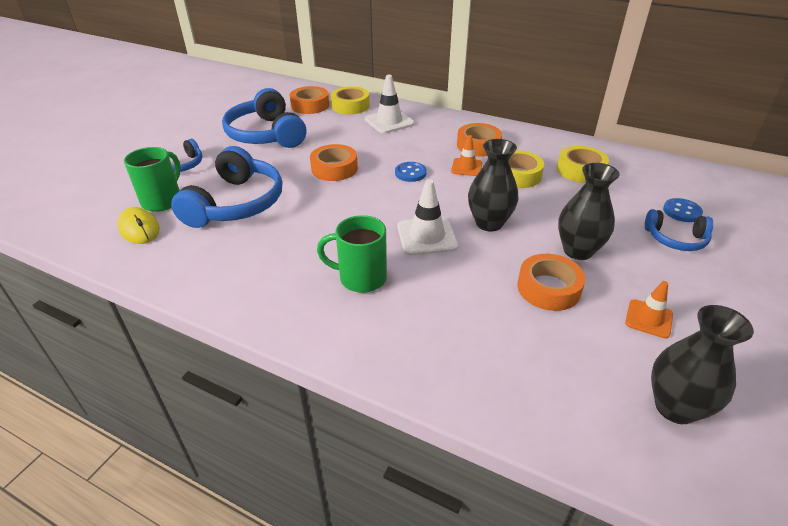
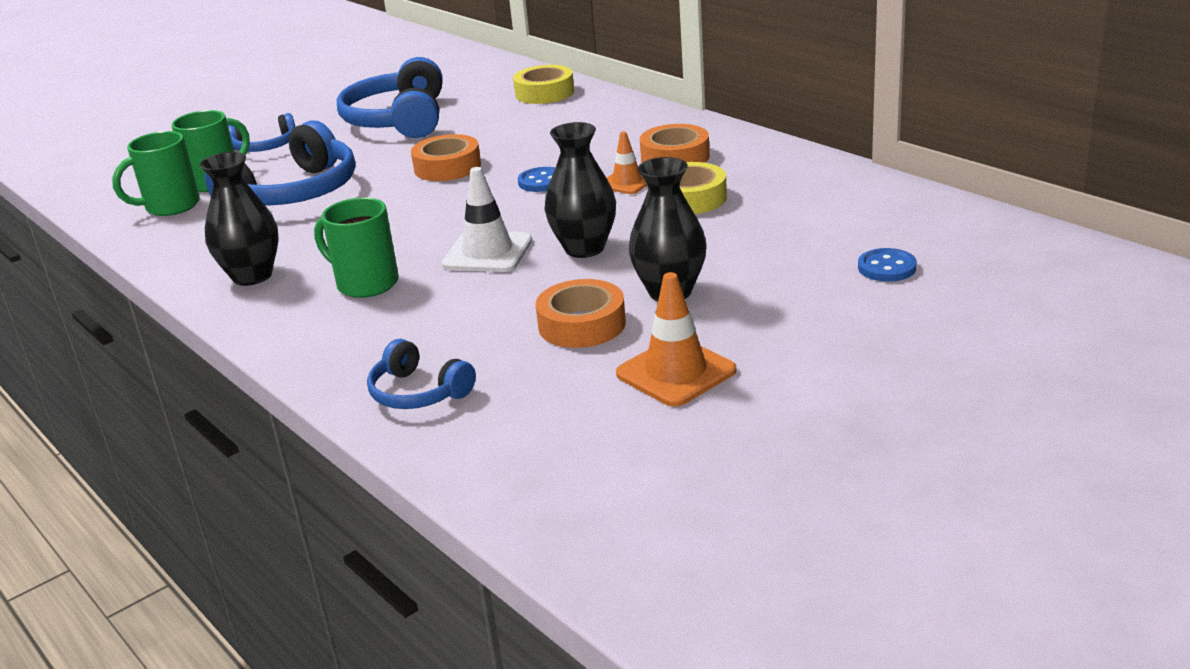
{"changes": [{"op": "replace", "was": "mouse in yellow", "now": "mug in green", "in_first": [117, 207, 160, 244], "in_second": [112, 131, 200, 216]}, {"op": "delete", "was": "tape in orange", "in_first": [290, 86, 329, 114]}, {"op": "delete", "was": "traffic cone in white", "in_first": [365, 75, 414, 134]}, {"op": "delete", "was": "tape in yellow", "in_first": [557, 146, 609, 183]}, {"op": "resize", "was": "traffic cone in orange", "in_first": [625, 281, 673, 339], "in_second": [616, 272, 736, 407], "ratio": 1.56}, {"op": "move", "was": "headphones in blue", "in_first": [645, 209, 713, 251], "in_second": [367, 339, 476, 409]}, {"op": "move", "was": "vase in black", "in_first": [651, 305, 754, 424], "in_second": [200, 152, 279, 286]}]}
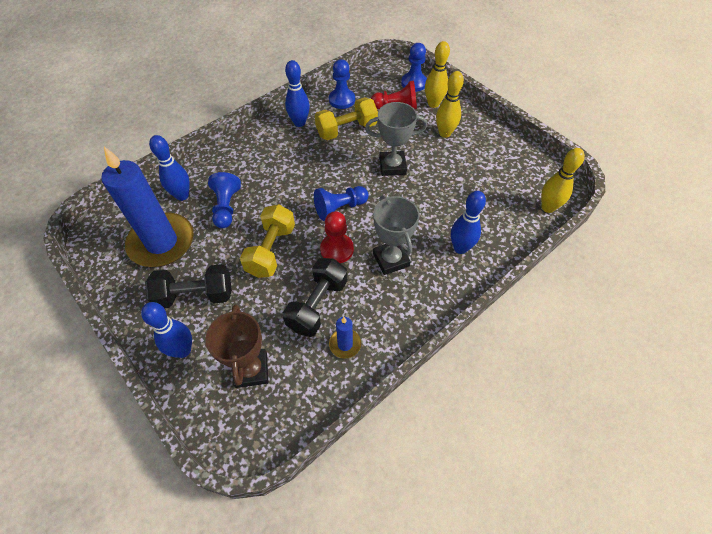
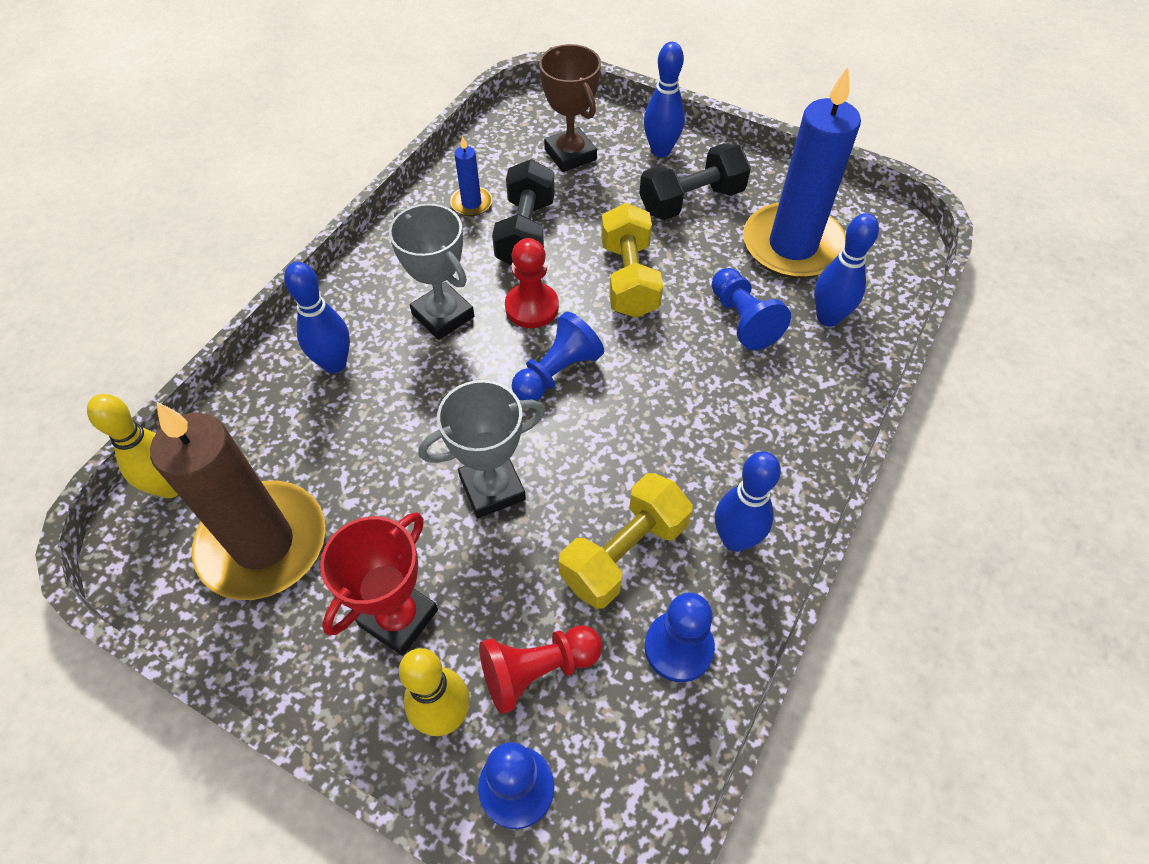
{"changes": [{"op": "replace", "was": "bowling pin in yellow", "now": "trophy in red", "in_first": [436, 71, 464, 138], "in_second": [320, 512, 438, 656]}, {"op": "insert", "now": "candle in brown", "in_second": [150, 402, 326, 600]}]}
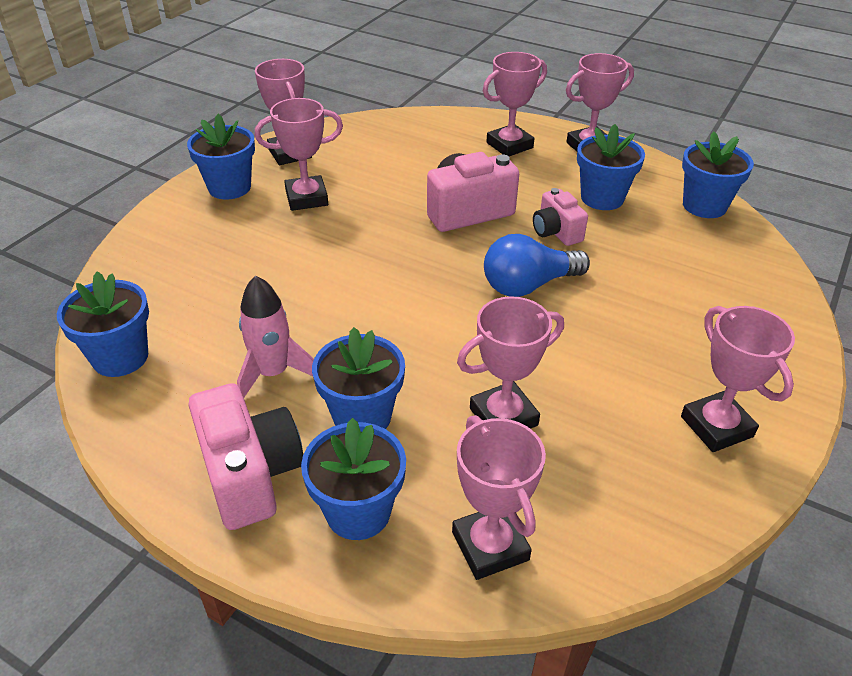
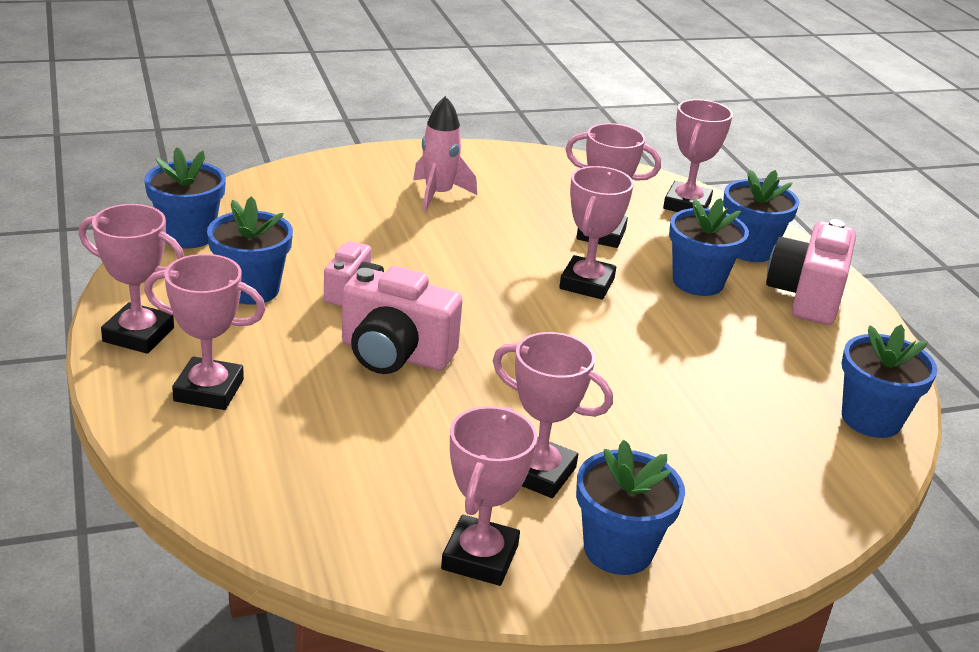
{"changes": [{"op": "move", "was": "rocket in pink", "in_first": [237, 275, 314, 397], "in_second": [413, 96, 477, 212]}, {"op": "delete", "was": "light bulb in blue", "in_first": [484, 234, 590, 297]}, {"op": "move", "was": "trophy in pink", "in_first": [681, 306, 795, 452], "in_second": [559, 166, 634, 300]}]}
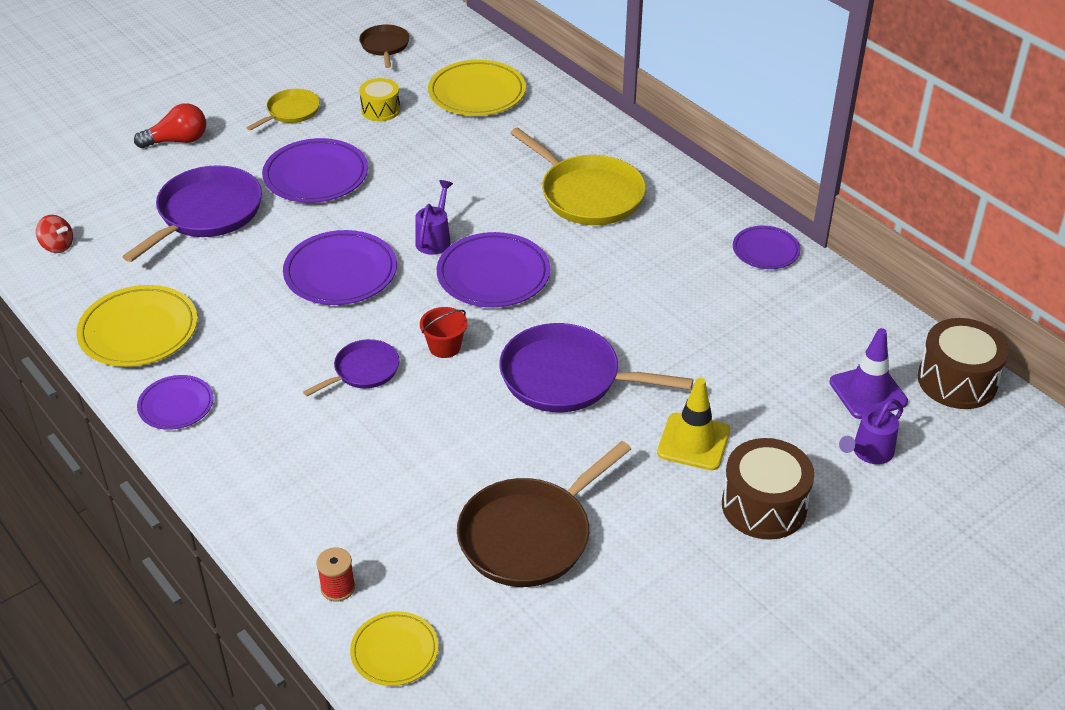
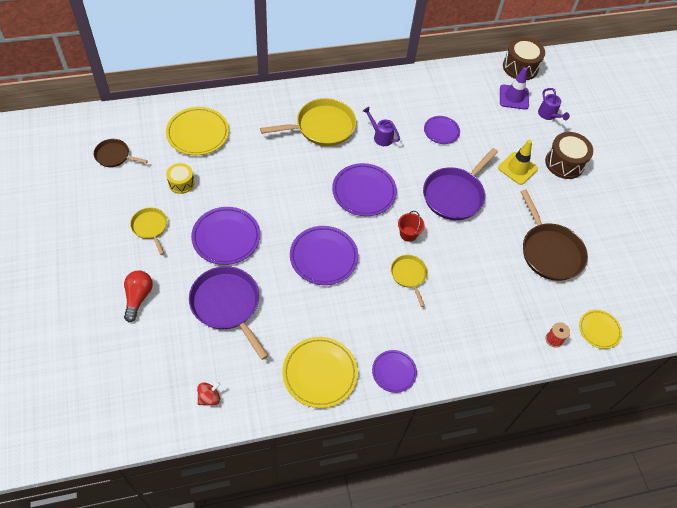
{"changes": [{"op": "recolor", "was": "pan in purple", "now": "pan in yellow", "in_first": [303, 339, 400, 396], "in_second": [391, 255, 428, 307]}, {"op": "move", "was": "watering can in purple", "in_first": [415, 180, 453, 255], "in_second": [363, 107, 400, 146]}, {"op": "move", "was": "plate in purple", "in_first": [733, 226, 800, 269], "in_second": [424, 116, 460, 144]}]}
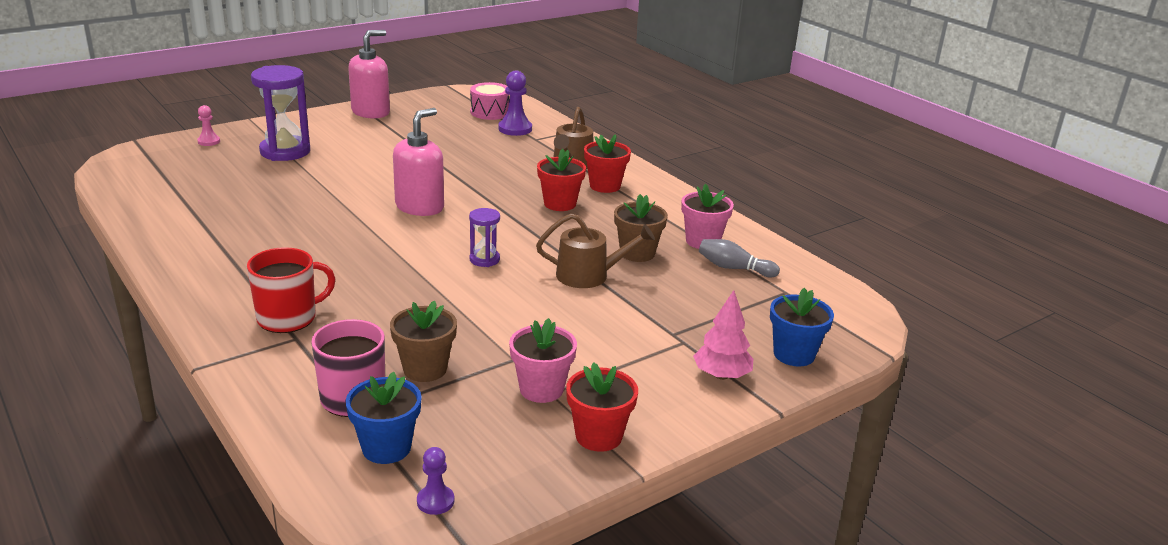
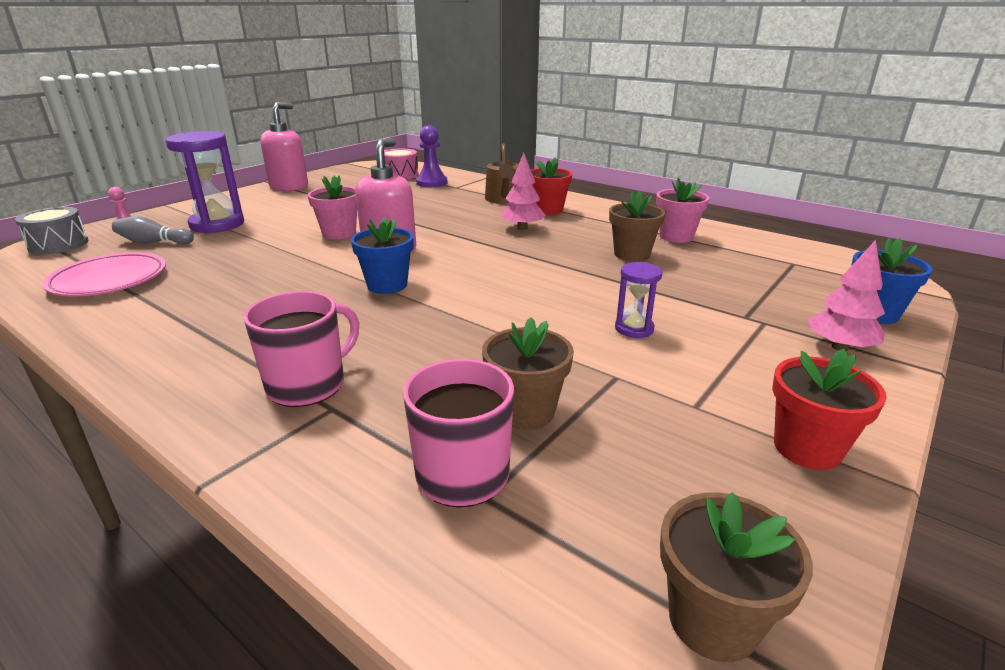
{"changes": [{"op": "recolor", "was": "mug in red", "now": "mug in pink", "in_first": [247, 247, 335, 333], "in_second": [243, 291, 359, 407]}, {"op": "move", "was": "flower pot in blue", "in_first": [346, 372, 422, 464], "in_second": [351, 217, 414, 294]}, {"op": "replace", "was": "pawn in purple", "now": "flower pot in brown", "in_first": [417, 447, 454, 515], "in_second": [660, 492, 813, 662]}, {"op": "move", "was": "hourglass in purple", "in_first": [469, 208, 500, 267], "in_second": [615, 262, 662, 338]}, {"op": "move", "was": "flower pot in pink", "in_first": [509, 318, 577, 403], "in_second": [308, 175, 357, 239]}, {"op": "delete", "was": "watering can in brown", "in_first": [536, 213, 655, 288]}, {"op": "replace", "was": "flower pot in red", "now": "tree in pink", "in_first": [537, 149, 586, 211], "in_second": [501, 153, 546, 230]}, {"op": "move", "was": "bowling pin in grey", "in_first": [699, 239, 780, 277], "in_second": [112, 216, 194, 244]}, {"op": "insert", "now": "drum in grey", "in_second": [15, 207, 89, 254]}, {"op": "insert", "now": "plate in pink", "in_second": [42, 252, 166, 296]}]}
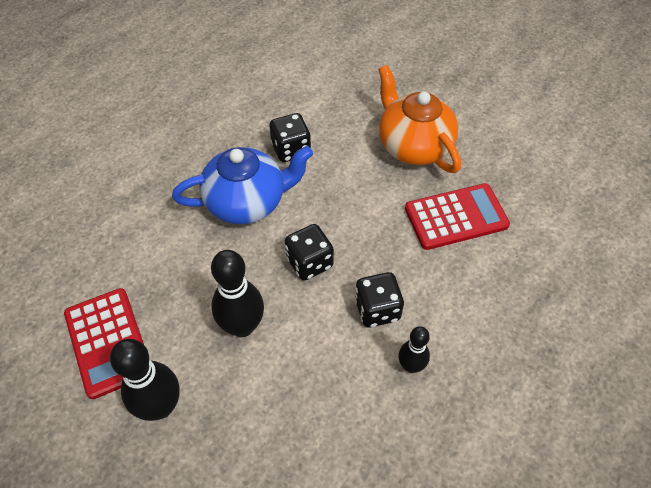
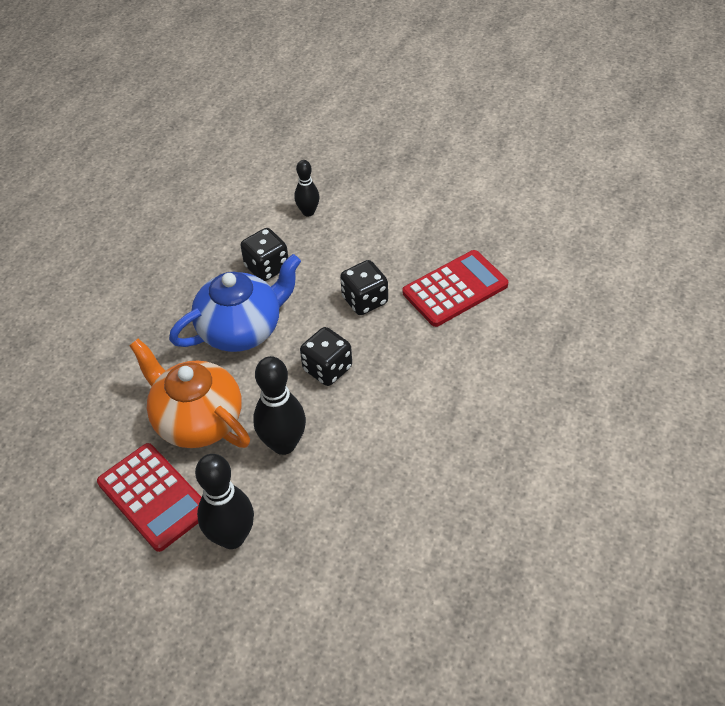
{"changes": [{"op": "move", "was": "dice in black", "in_first": [355, 272, 404, 328], "in_second": [340, 260, 388, 315]}, {"op": "move", "was": "teapot in orange", "in_first": [378, 65, 461, 173], "in_second": [129, 339, 250, 448]}, {"op": "move", "was": "bowling pin in black", "in_first": [398, 326, 430, 373], "in_second": [294, 160, 320, 217]}]}
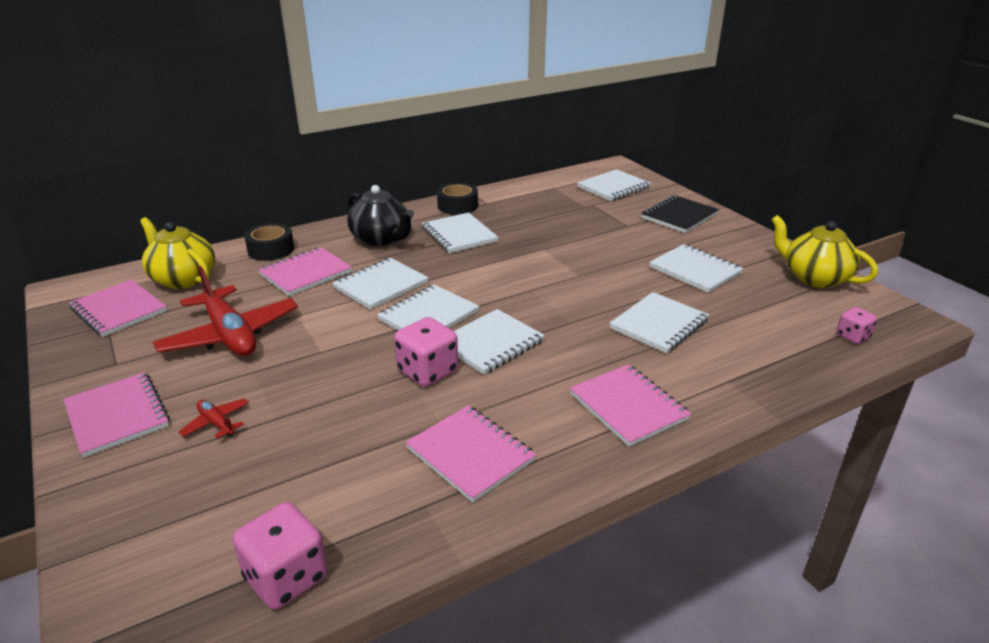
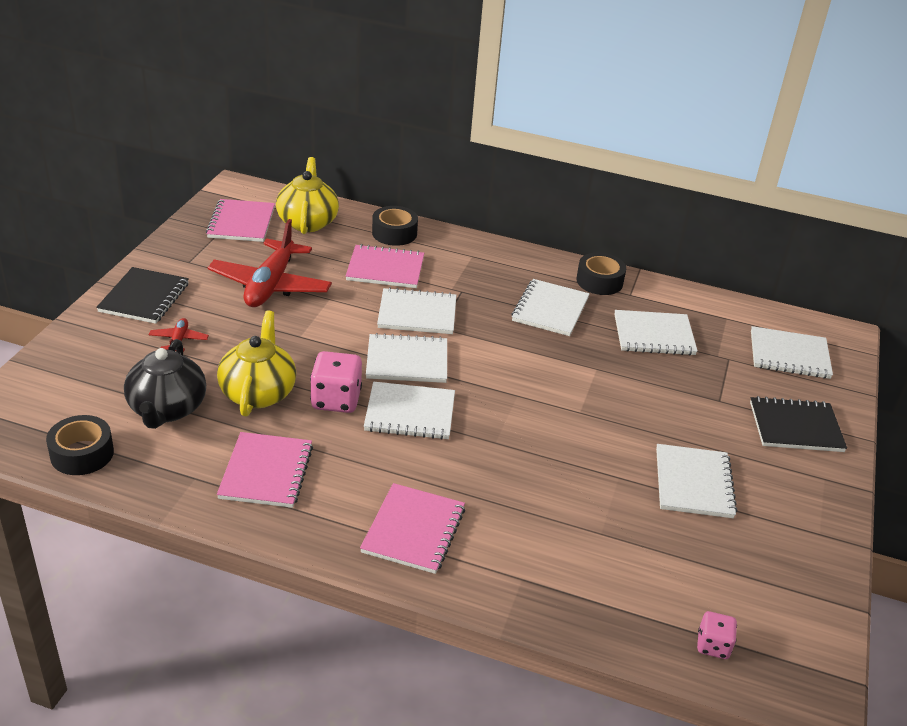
{"changes": [{"op": "recolor", "was": "notebook in pink", "now": "notebook in black", "in_first": [63, 372, 170, 458], "in_second": [96, 267, 189, 324]}, {"op": "replace", "was": "dice in pink", "now": "tape in black", "in_first": [232, 502, 328, 610], "in_second": [46, 415, 114, 475]}, {"op": "move", "was": "teapot in black", "in_first": [347, 185, 414, 246], "in_second": [124, 339, 206, 429]}, {"op": "move", "was": "notebook in white", "in_first": [609, 292, 709, 353], "in_second": [614, 310, 698, 355]}, {"op": "move", "was": "teapot in yellow", "in_first": [771, 215, 878, 288], "in_second": [217, 311, 296, 417]}]}
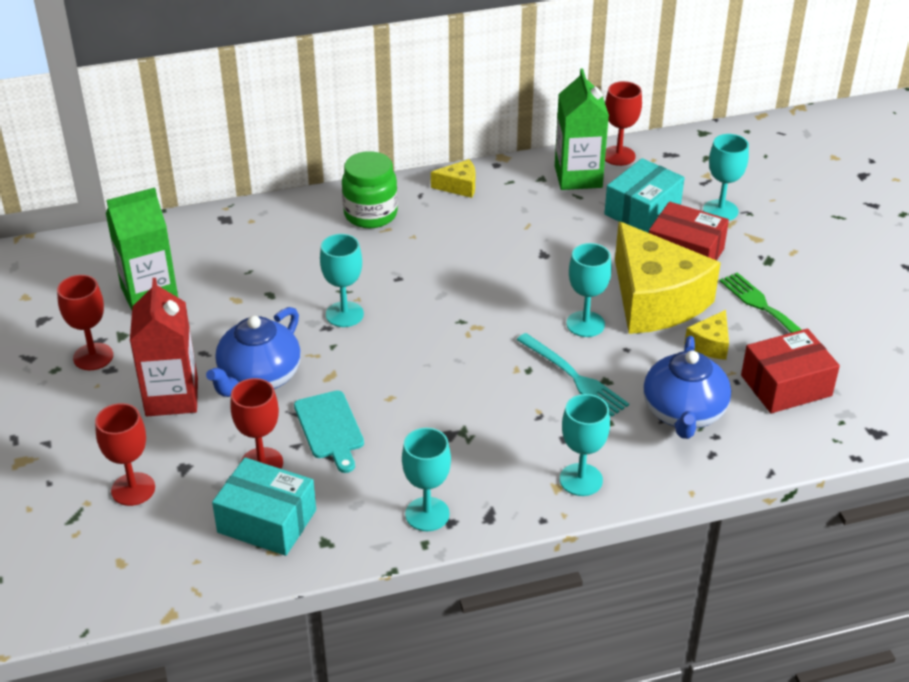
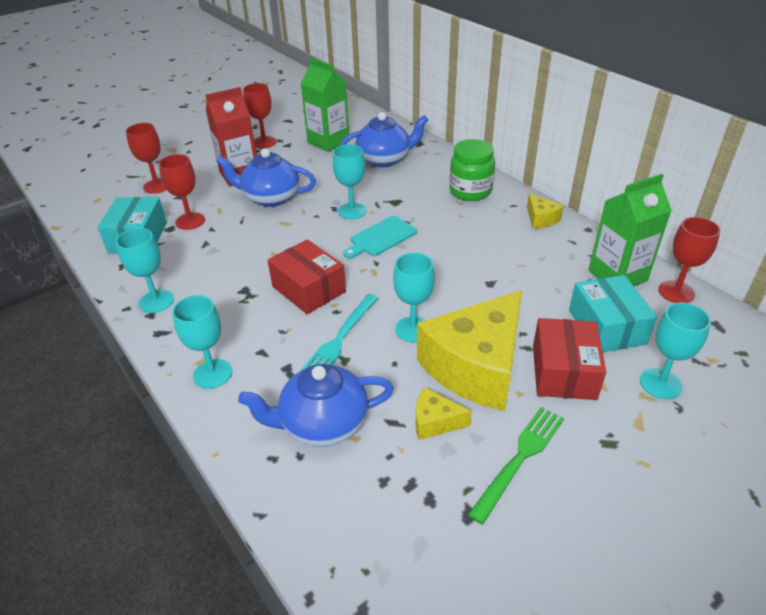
{"changes": [{"op": "move", "was": "cutting board in turquoise", "in_first": [294, 390, 364, 473], "in_second": [343, 216, 417, 259]}, {"op": "rotate", "was": "box in turquoise", "in_first": [604, 158, 685, 233], "in_second": [569, 275, 657, 352], "clockwise": 60}, {"op": "move", "was": "box in red", "in_first": [741, 329, 840, 413], "in_second": [268, 239, 346, 314]}, {"op": "insert", "now": "teapot in blue", "in_second": [340, 112, 429, 167]}]}
